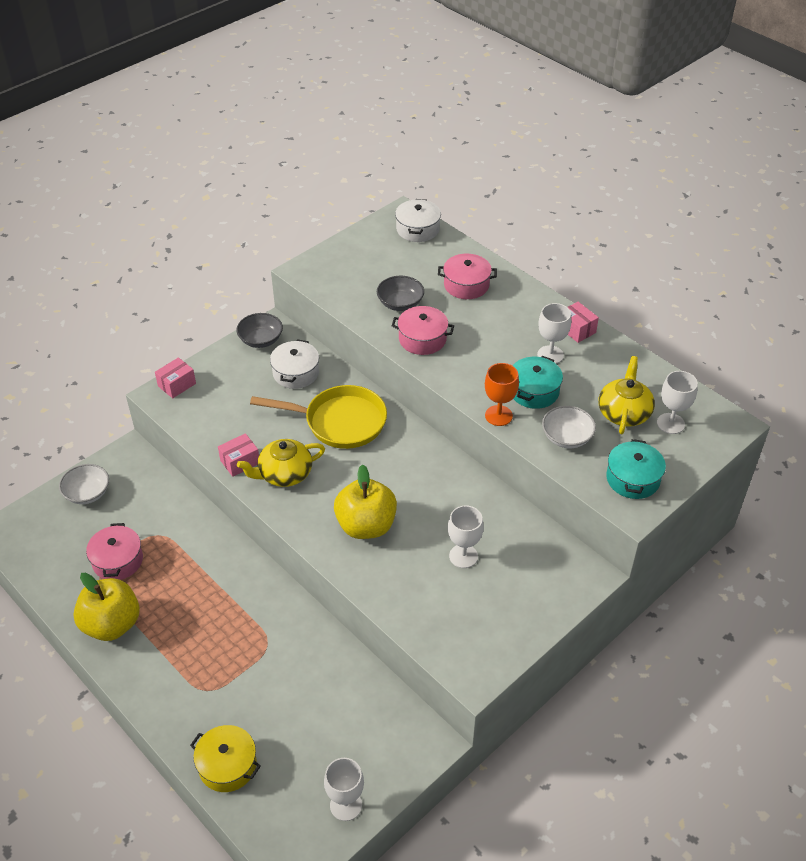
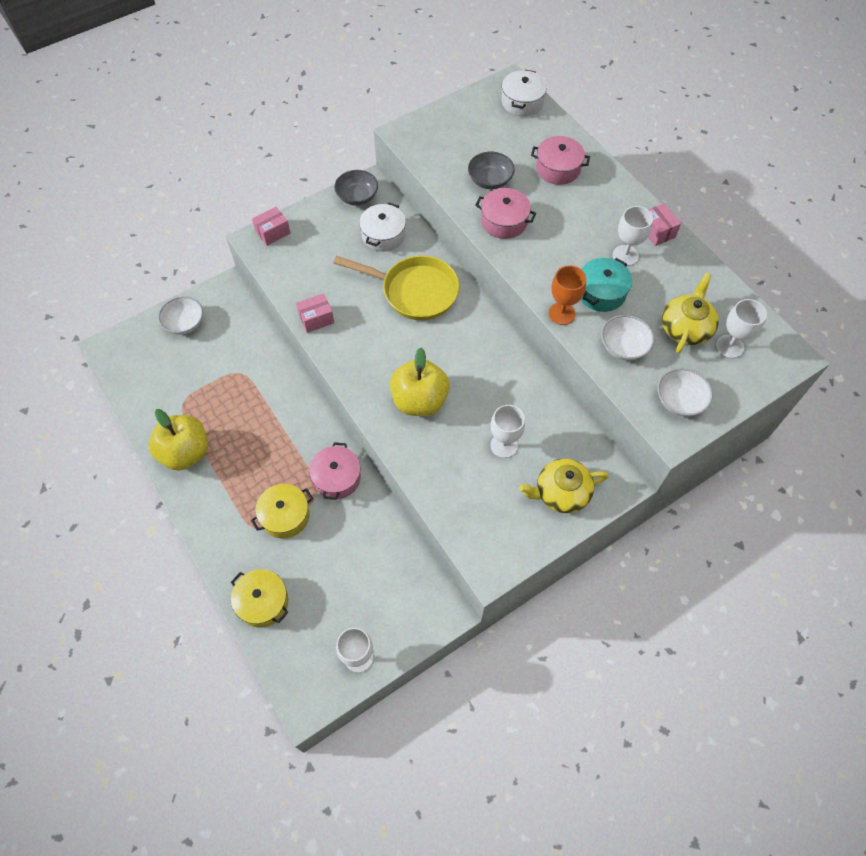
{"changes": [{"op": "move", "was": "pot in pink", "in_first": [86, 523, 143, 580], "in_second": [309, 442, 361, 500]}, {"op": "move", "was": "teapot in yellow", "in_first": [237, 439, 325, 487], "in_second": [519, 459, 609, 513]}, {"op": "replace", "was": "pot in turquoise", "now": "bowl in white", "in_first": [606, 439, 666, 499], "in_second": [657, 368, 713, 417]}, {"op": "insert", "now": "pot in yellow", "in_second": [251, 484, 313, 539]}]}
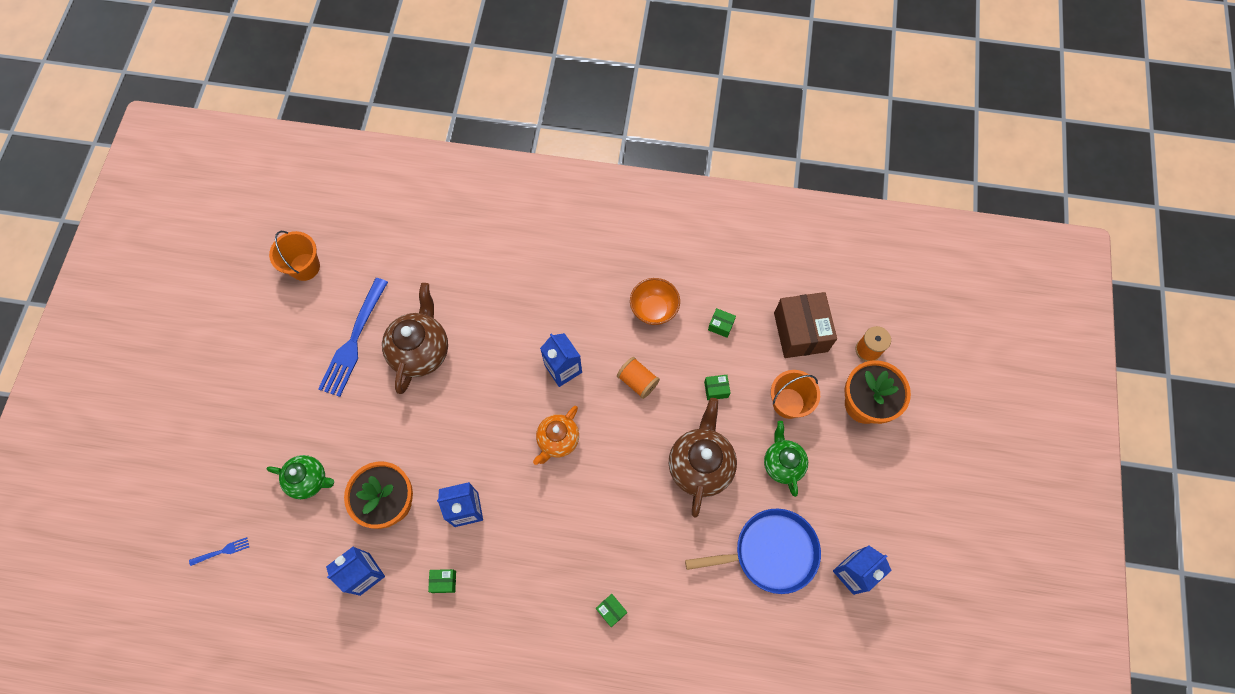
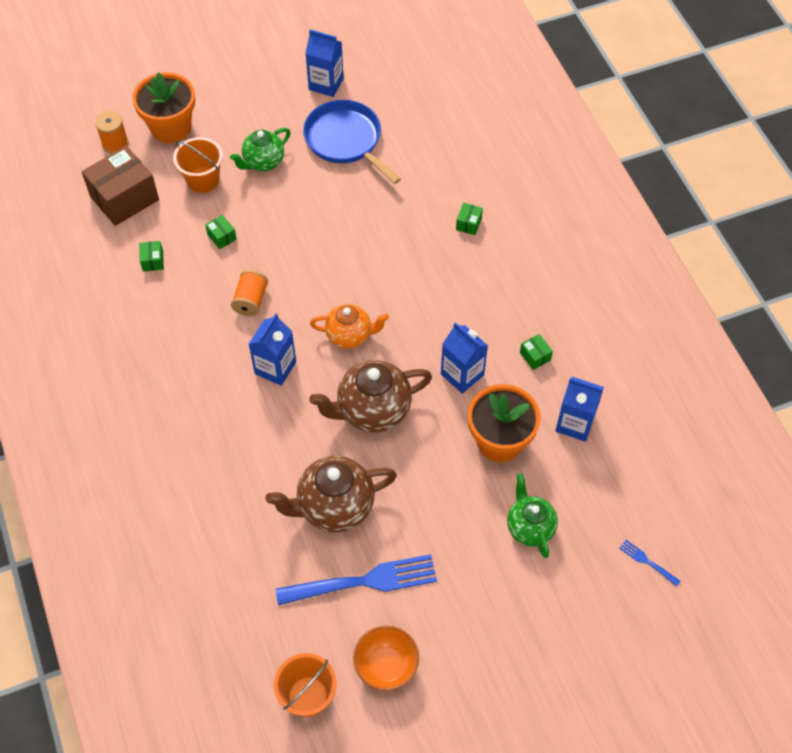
{"changes": [{"op": "move", "was": "bowl in orange", "in_first": [630, 278, 680, 325], "in_second": [353, 625, 419, 691]}, {"op": "move", "was": "teapot in brown", "in_first": [669, 398, 737, 518], "in_second": [309, 360, 432, 432]}]}
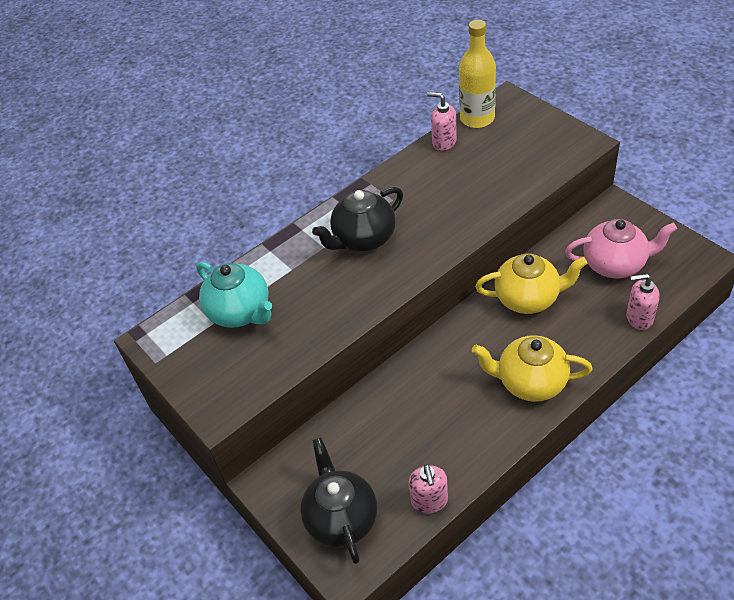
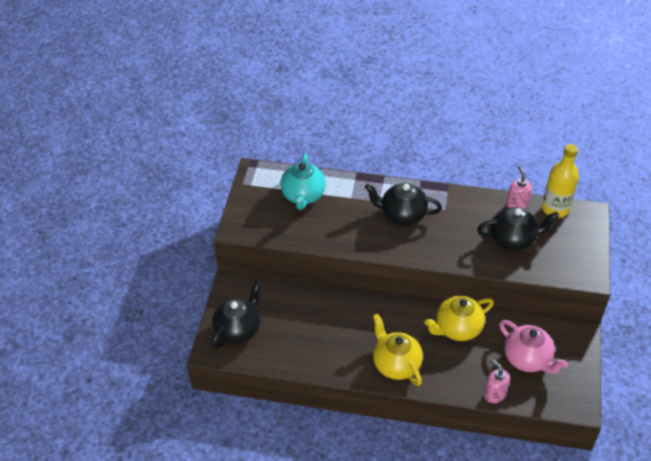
{"changes": [{"op": "delete", "was": "soap dispenser in pink", "in_first": [409, 464, 448, 514]}, {"op": "rotate", "was": "teapot in yellow", "in_first": [475, 253, 587, 314], "in_second": [425, 296, 494, 341], "clockwise": 105}, {"op": "insert", "now": "teapot in black", "in_second": [477, 207, 559, 251]}]}
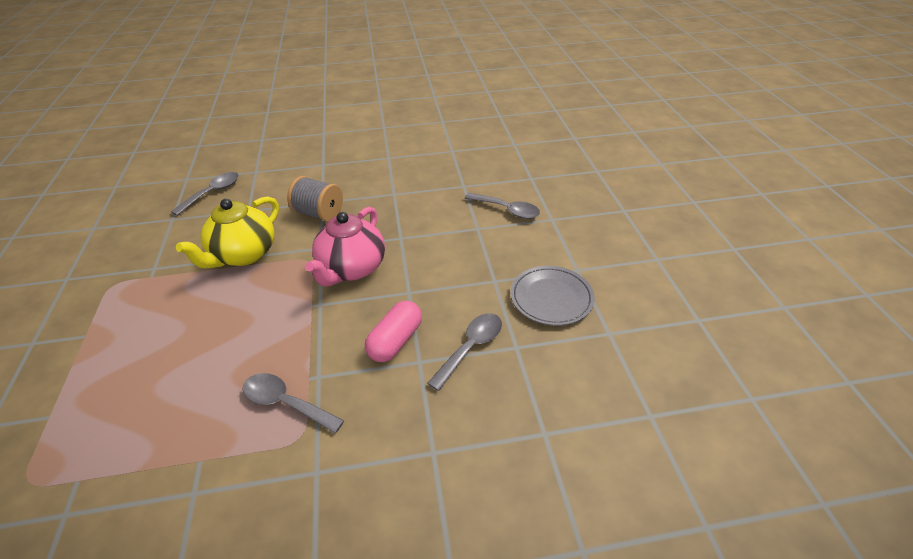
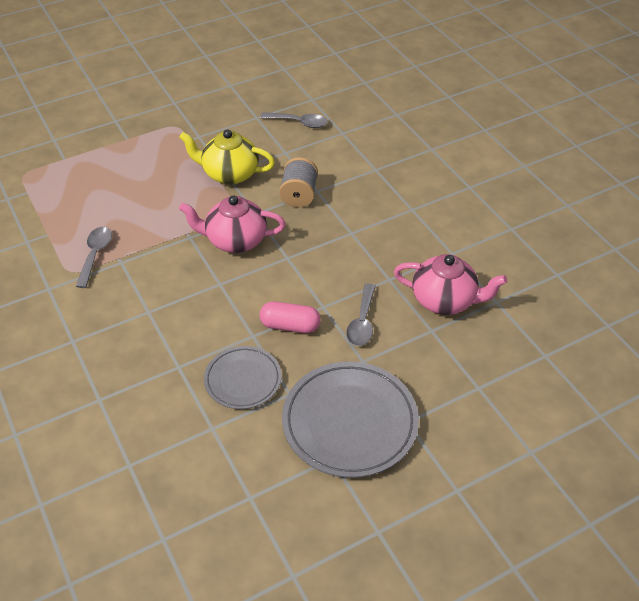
{"changes": [{"op": "move", "was": "capsule in pink", "in_first": [365, 301, 422, 362], "in_second": [260, 302, 321, 333]}, {"op": "delete", "was": "spoon in grey", "in_first": [427, 313, 502, 391]}, {"op": "insert", "now": "plate in grey", "in_second": [282, 362, 419, 478]}, {"op": "insert", "now": "teapot in pink", "in_second": [394, 254, 507, 315]}]}
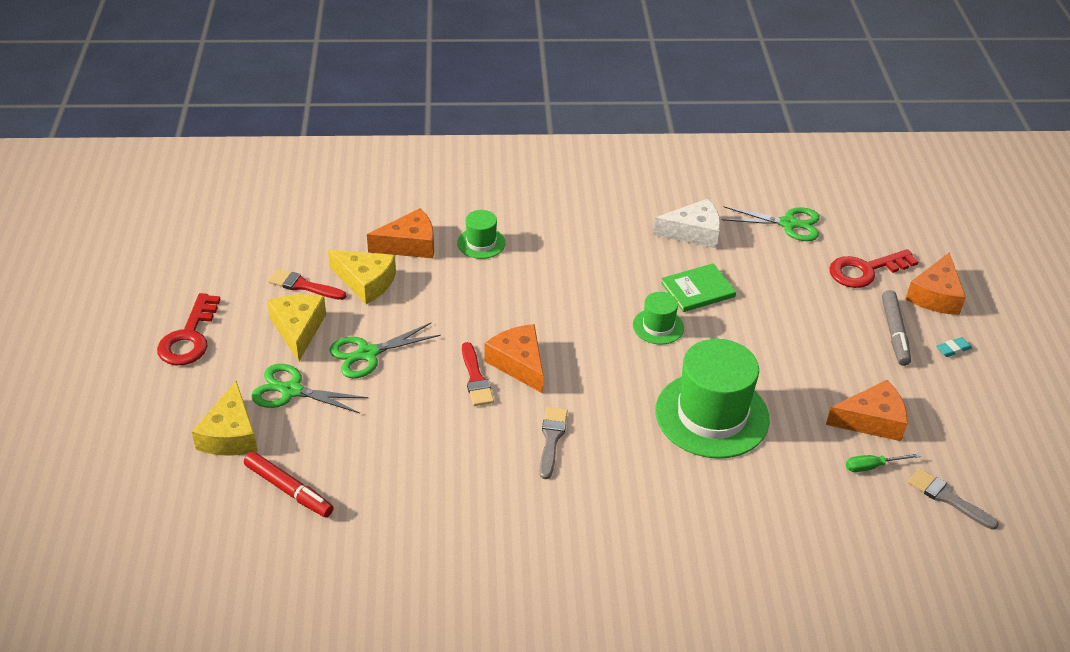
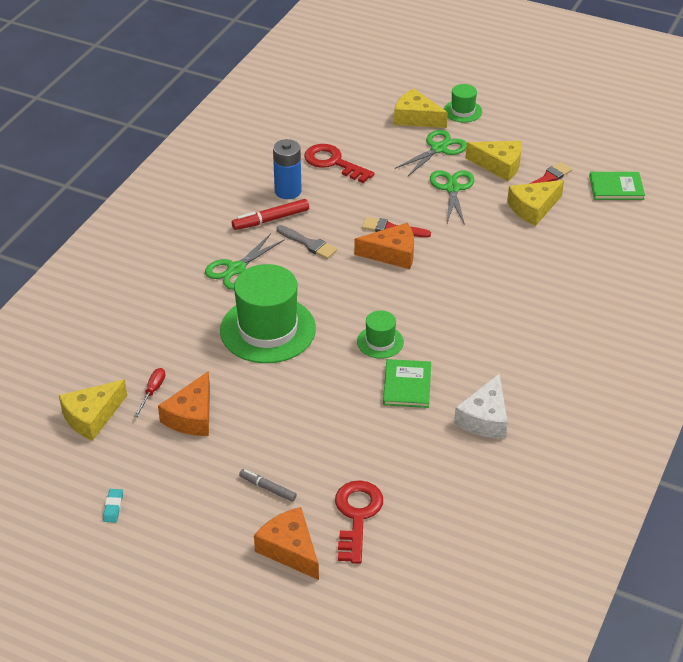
{"changes": [{"op": "move", "was": "key in red", "in_first": [157, 293, 220, 365], "in_second": [304, 144, 375, 183]}, {"op": "move", "was": "marker in red", "in_first": [244, 451, 334, 517], "in_second": [232, 199, 309, 230]}, {"op": "delete", "was": "cheese in orange", "in_first": [367, 209, 434, 258]}, {"op": "move", "was": "hat in green", "in_first": [457, 210, 505, 259], "in_second": [444, 84, 482, 123]}, {"op": "move", "was": "scissors in green", "in_first": [722, 206, 820, 241], "in_second": [205, 233, 285, 290]}, {"op": "recolor", "was": "screwdriver in green", "now": "screwdriver in red", "in_first": [846, 453, 921, 472], "in_second": [134, 368, 165, 417]}, {"op": "resize", "was": "marker in grey", "in_first": [882, 290, 911, 366], "in_second": [239, 469, 297, 502], "ratio": 0.65}, {"op": "replace", "was": "brush in grey", "now": "cheese in yellow", "in_first": [908, 468, 999, 530], "in_second": [59, 380, 127, 441]}, {"op": "move", "was": "eraser in turquoise", "in_first": [936, 337, 972, 357], "in_second": [103, 489, 123, 523]}, {"op": "insert", "now": "battery in blue", "in_second": [273, 139, 302, 199]}, {"op": "insert", "now": "book in green", "in_second": [589, 172, 645, 200]}]}
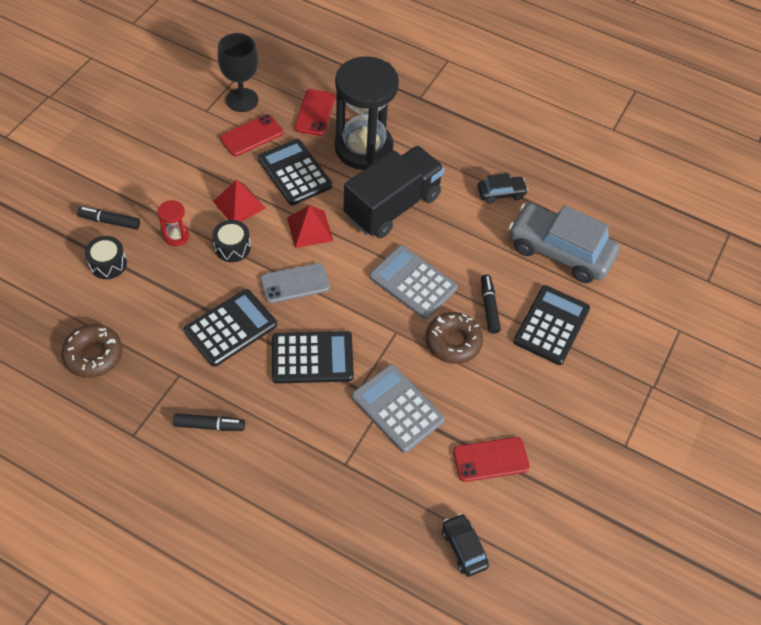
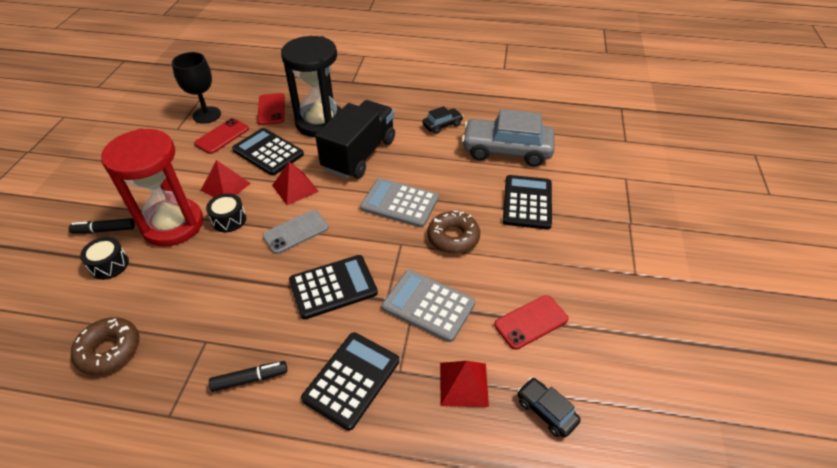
{"changes": [{"op": "resize", "was": "hourglass in red", "in_first": [158, 200, 189, 246], "in_second": [101, 128, 203, 247], "ratio": 2.45}, {"op": "move", "was": "calculator in black", "in_first": [184, 289, 277, 367], "in_second": [301, 332, 399, 431]}, {"op": "delete", "was": "marker in black", "in_first": [481, 274, 501, 334]}, {"op": "insert", "now": "pyramid in red", "in_second": [440, 361, 489, 407]}]}
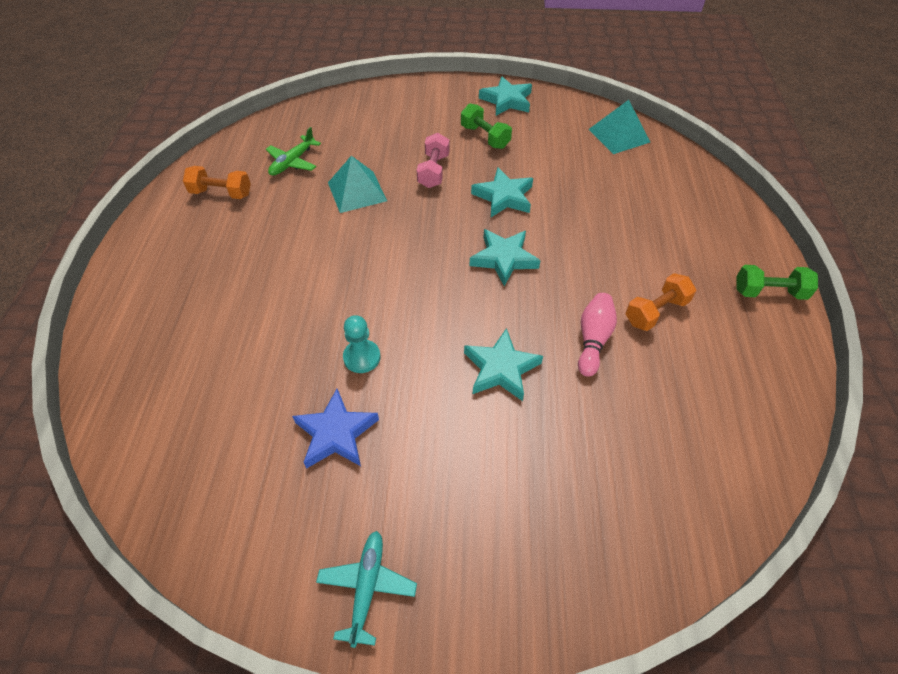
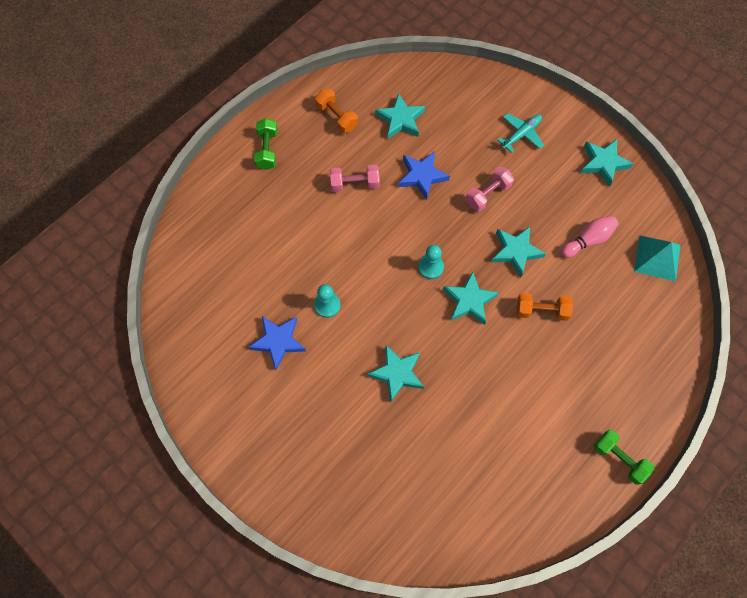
{"changes": [{"op": "replace", "was": "plane in green", "now": "star in turquoise", "in_first": [266, 127, 321, 176], "in_second": [375, 93, 425, 139]}, {"op": "move", "was": "plane in turquoise", "in_first": [316, 531, 417, 648], "in_second": [497, 113, 544, 153]}, {"op": "replace", "was": "pyramid in turquoise", "now": "star in blue", "in_first": [328, 156, 387, 213], "in_second": [398, 151, 450, 200]}, {"op": "move", "was": "dumbbell in green", "in_first": [461, 103, 512, 149], "in_second": [254, 118, 278, 170]}, {"op": "move", "was": "bowling pin in pink", "in_first": [578, 293, 617, 377], "in_second": [561, 216, 619, 258]}, {"op": "move", "was": "dumbbell in orange", "in_first": [626, 273, 696, 331], "in_second": [517, 293, 573, 321]}, {"op": "insert", "now": "dumbbell in pink", "in_second": [330, 165, 380, 192]}, {"op": "insert", "now": "pawn in turquoise", "in_second": [418, 245, 444, 279]}]}
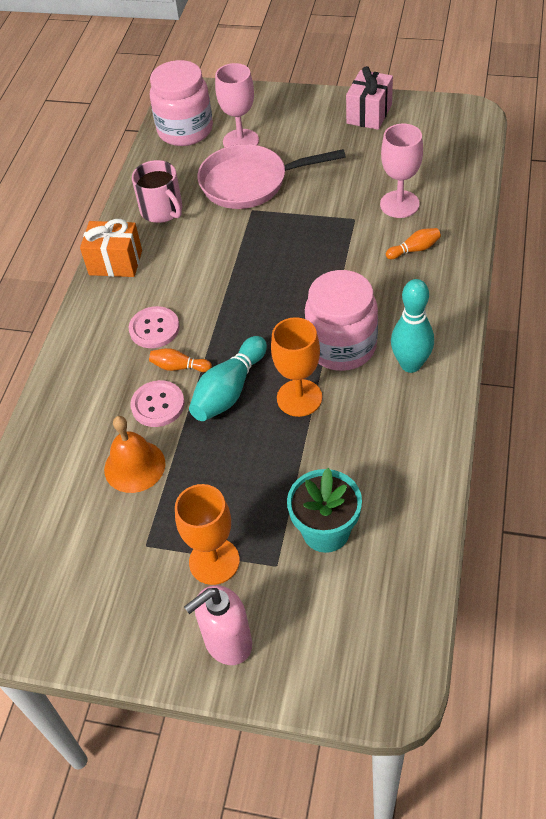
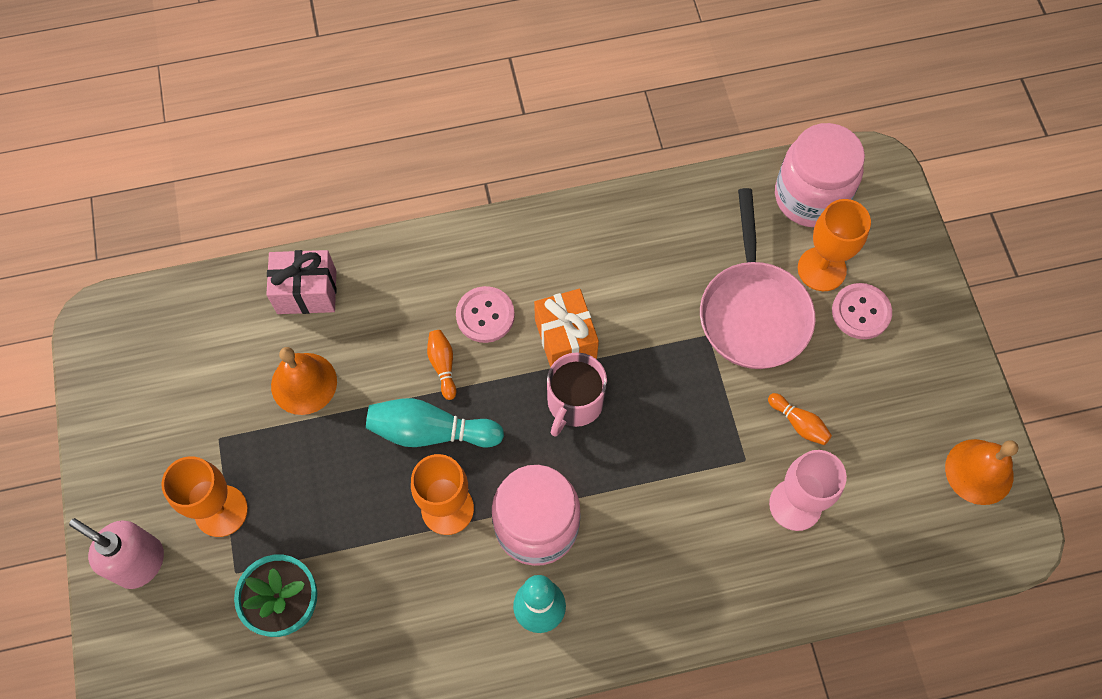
{"changes": [{"op": "move", "was": "gift in orange", "in_first": [80, 219, 142, 277], "in_second": [534, 289, 599, 367]}, {"op": "move", "was": "button in pink", "in_first": [130, 380, 185, 427], "in_second": [832, 283, 892, 339]}, {"op": "move", "was": "mug in pink", "in_first": [132, 160, 182, 223], "in_second": [547, 352, 607, 437]}, {"op": "rotate", "was": "pan in pink", "in_first": [197, 144, 346, 209], "in_second": [700, 188, 816, 369], "clockwise": -150}, {"op": "recolor", "was": "goblet in pink", "now": "goblet in orange", "in_first": [215, 63, 259, 147], "in_second": [798, 199, 871, 291]}, {"op": "move", "was": "gift in pink", "in_first": [346, 66, 393, 130], "in_second": [266, 250, 337, 314]}, {"op": "move", "was": "bowling pin in orange", "in_first": [386, 228, 441, 259], "in_second": [768, 393, 832, 445]}, {"op": "insert", "now": "bell in orange", "in_second": [945, 439, 1018, 505]}]}
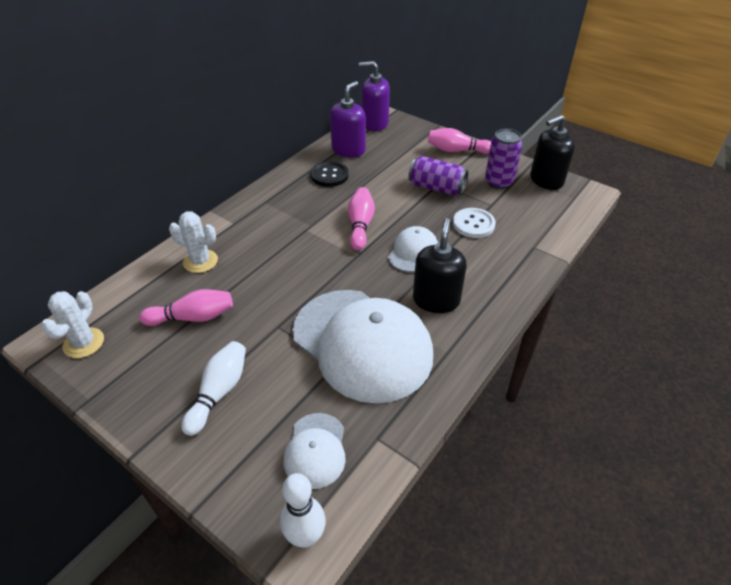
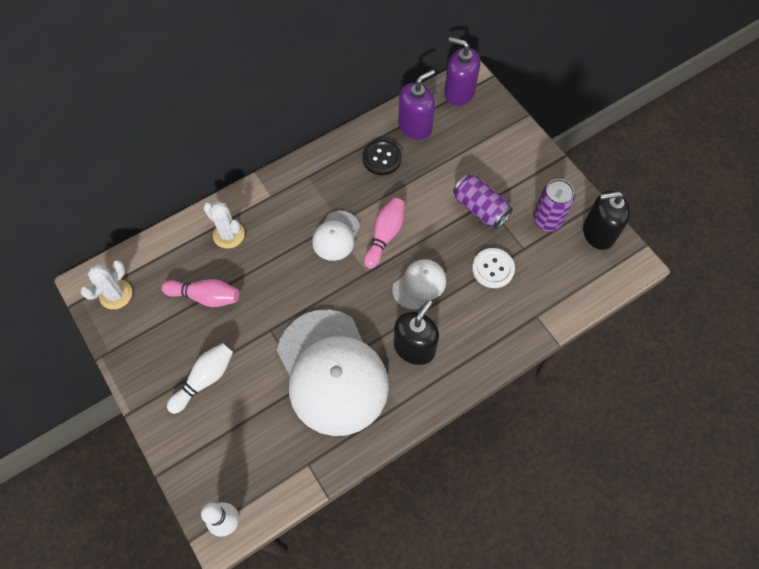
{"changes": [{"op": "move", "was": "cap in white", "in_first": [283, 413, 346, 489], "in_second": [312, 211, 360, 261]}, {"op": "delete", "was": "bowling pin in pink", "in_first": [428, 128, 491, 154]}]}
